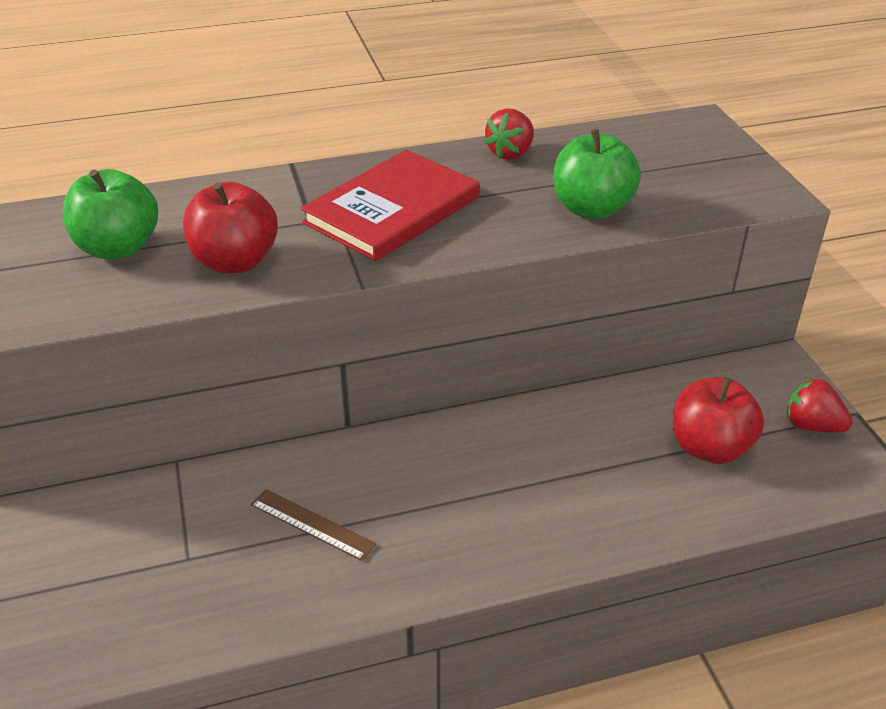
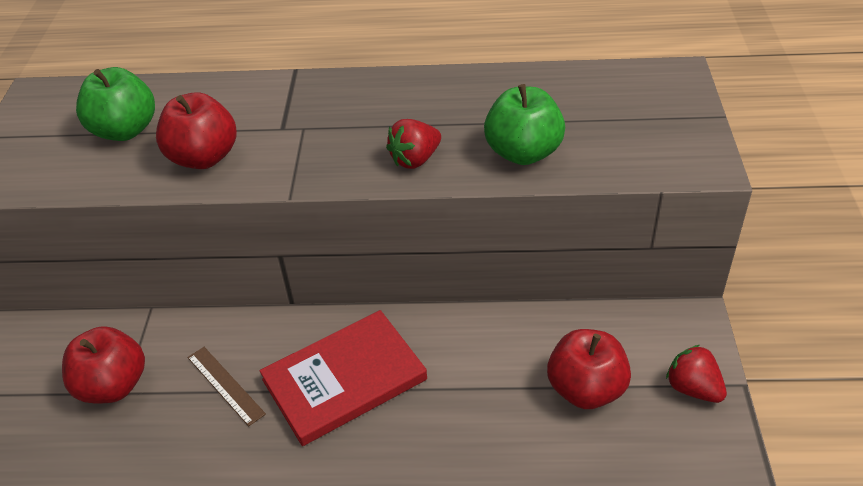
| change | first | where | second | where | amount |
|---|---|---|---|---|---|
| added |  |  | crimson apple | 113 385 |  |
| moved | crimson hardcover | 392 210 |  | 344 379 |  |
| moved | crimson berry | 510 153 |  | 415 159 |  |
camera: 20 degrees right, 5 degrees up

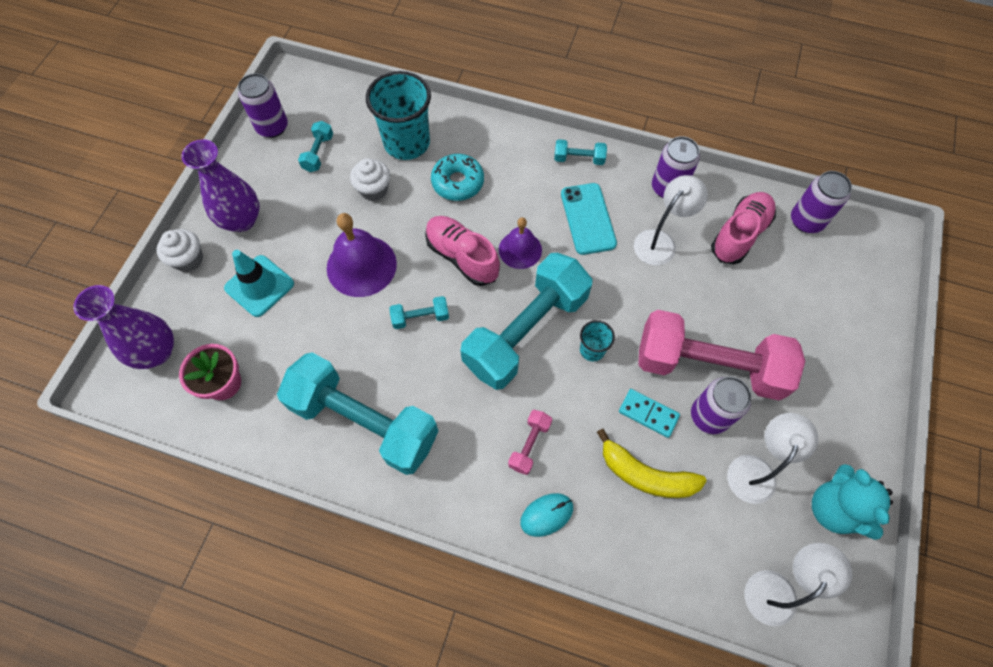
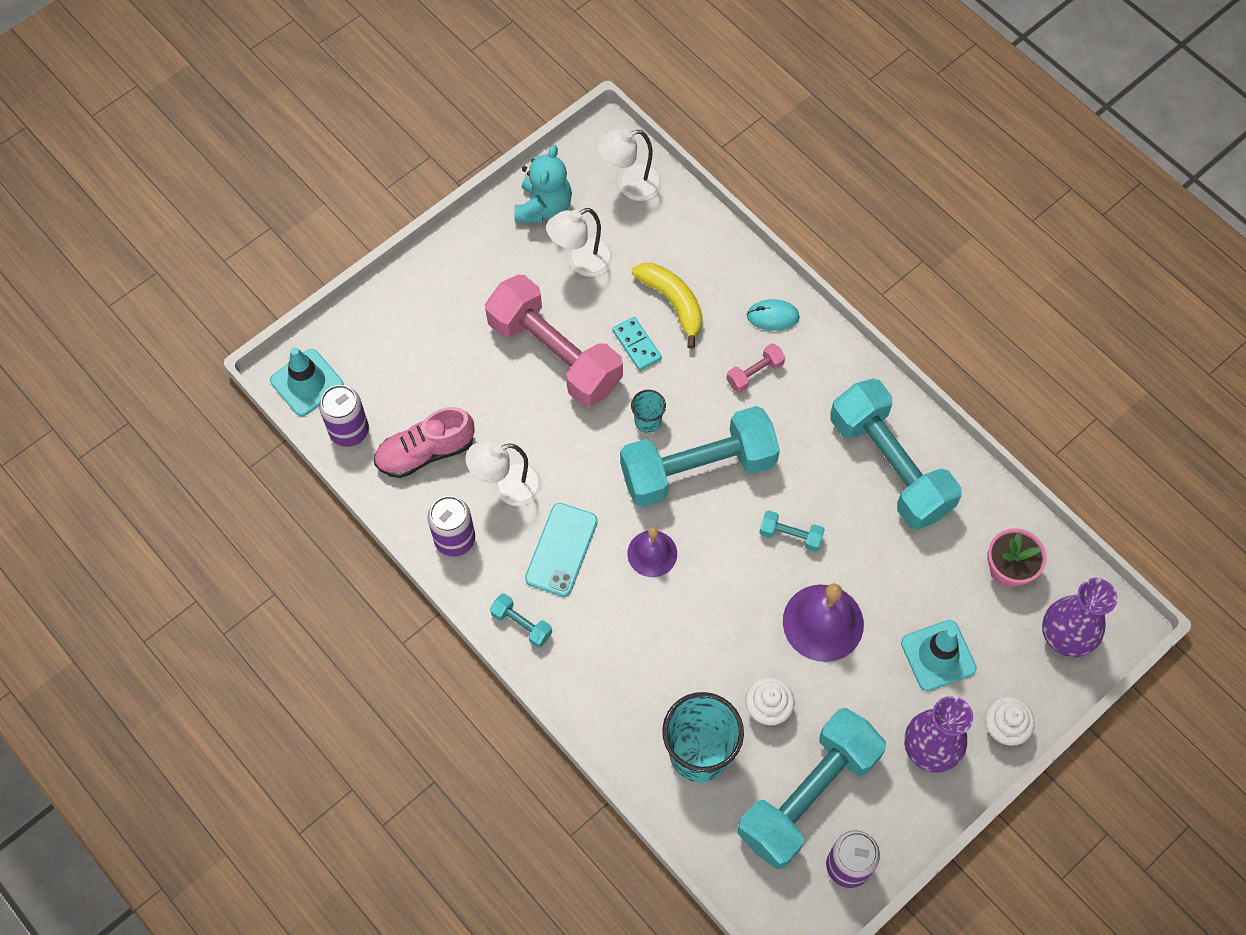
| change | first | where | second | where | amount |
|---|---|---|---|---|---|
| added |  |  | aqua safety cone | 307 383 |  |
| resized | aqua hand weight | 318 153 |  | 808 795 | x2.48 |
| removed | rosy lace-up shoe | 462 257 |  |  |  |
| removed | aqua donut | 458 182 |  |  |  |
| removed | violet can | 709 416 |  |  |  |
camera: 150 degrees left, 0 degrees up

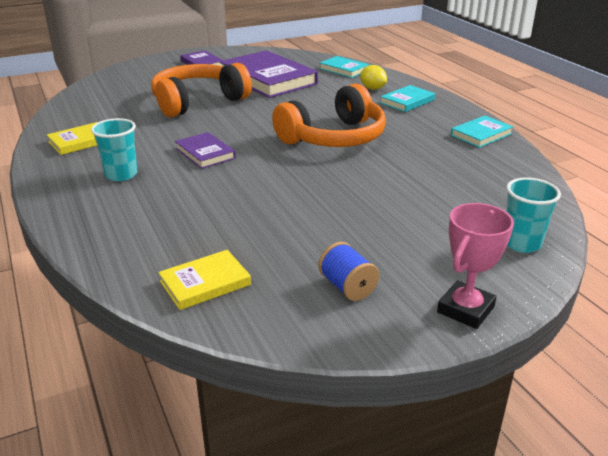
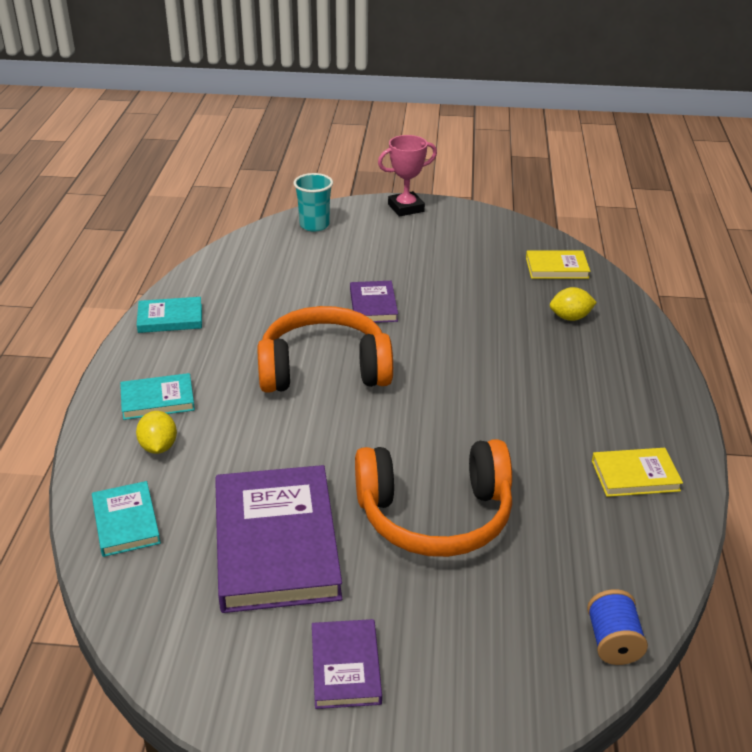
| change | first | where | second | where | amount |
|---|---|---|---|---|---|
| moved | violet hardcover | 205 153 |  | 373 305 |  |
| added |  |  | golden lemon | 570 317 |  |
| moved | blue reel of thread | 347 287 |  | 613 642 |  |
| removed | aqua tumbler | 121 174 |  |  |  |
camera: 150 degrees left, 5 degrees up

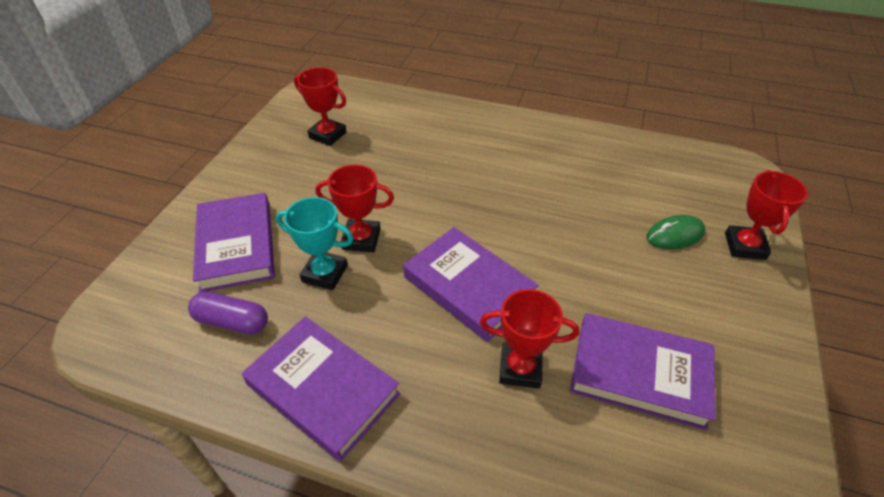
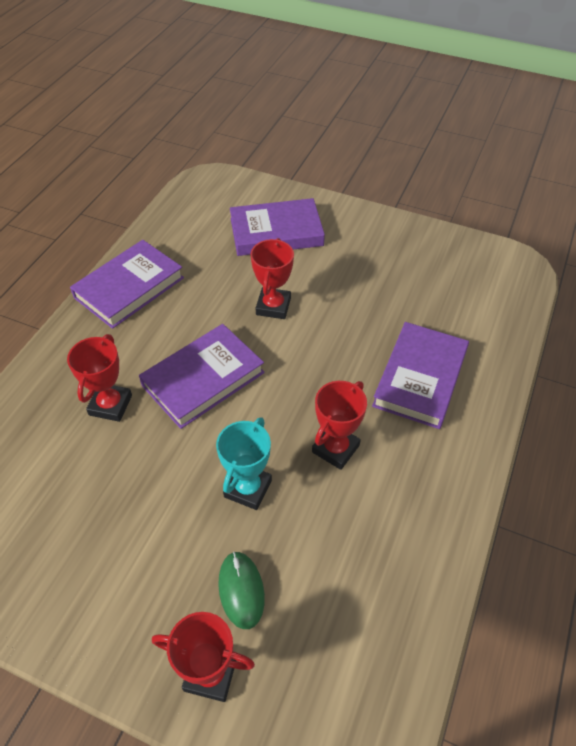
| change | first | where | second | where | amount |
|---|---|---|---|---|---|
| moved | aqua trophy | 325 273 |  | 248 488 |  |
| moved | crimson trophy | 327 135 |  | 335 449 |  |
| moved | violet hardcover | 639 373 |  | 420 378 |  |
| removed | violet pill | 232 322 |  |  |  |
camera: 95 degrees right, 5 degrees up

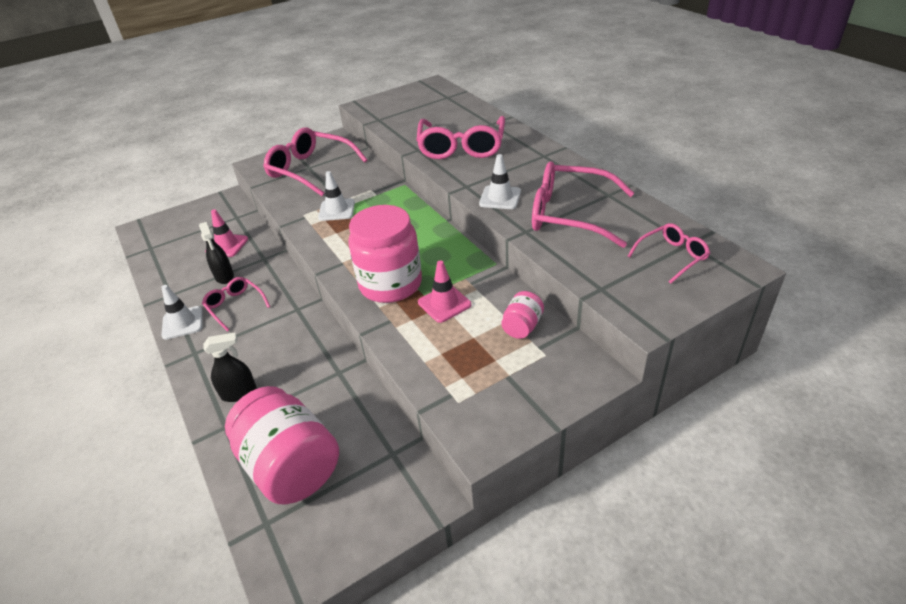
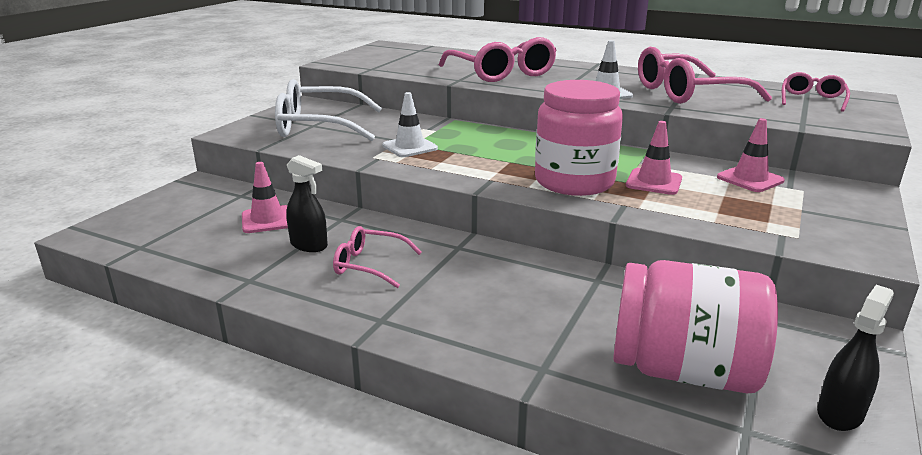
| change | first | where | second | where | amount |
|---|---|---|---|---|---|
| recoloured | rosy spectacles | 310 170 | white spectacles | 318 126 |  |
| replaced | rosy preserve jar | 522 326 | rosy safety cone | 750 179 |  |
| moved | jet-black sprayer | 239 393 |  | 840 413 |  |
| removed | white safety cone | 182 323 |  |  |  |
camera: 35 degrees left, 15 degrees down

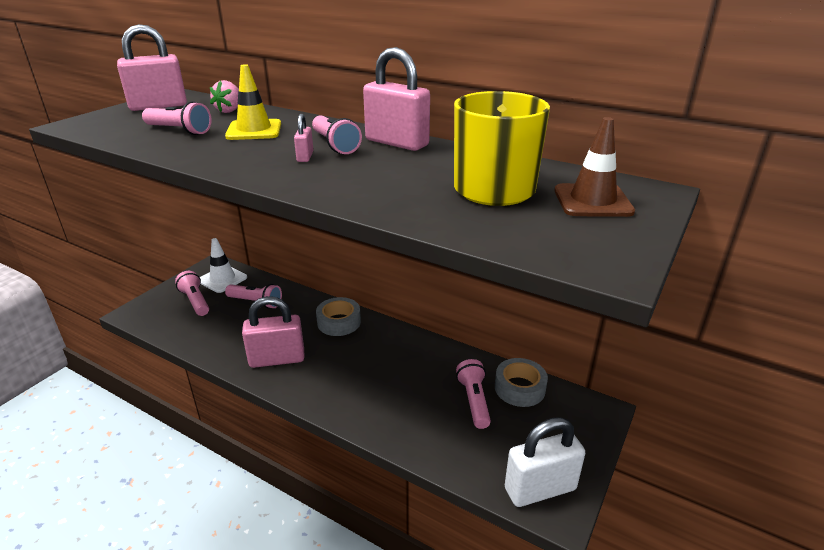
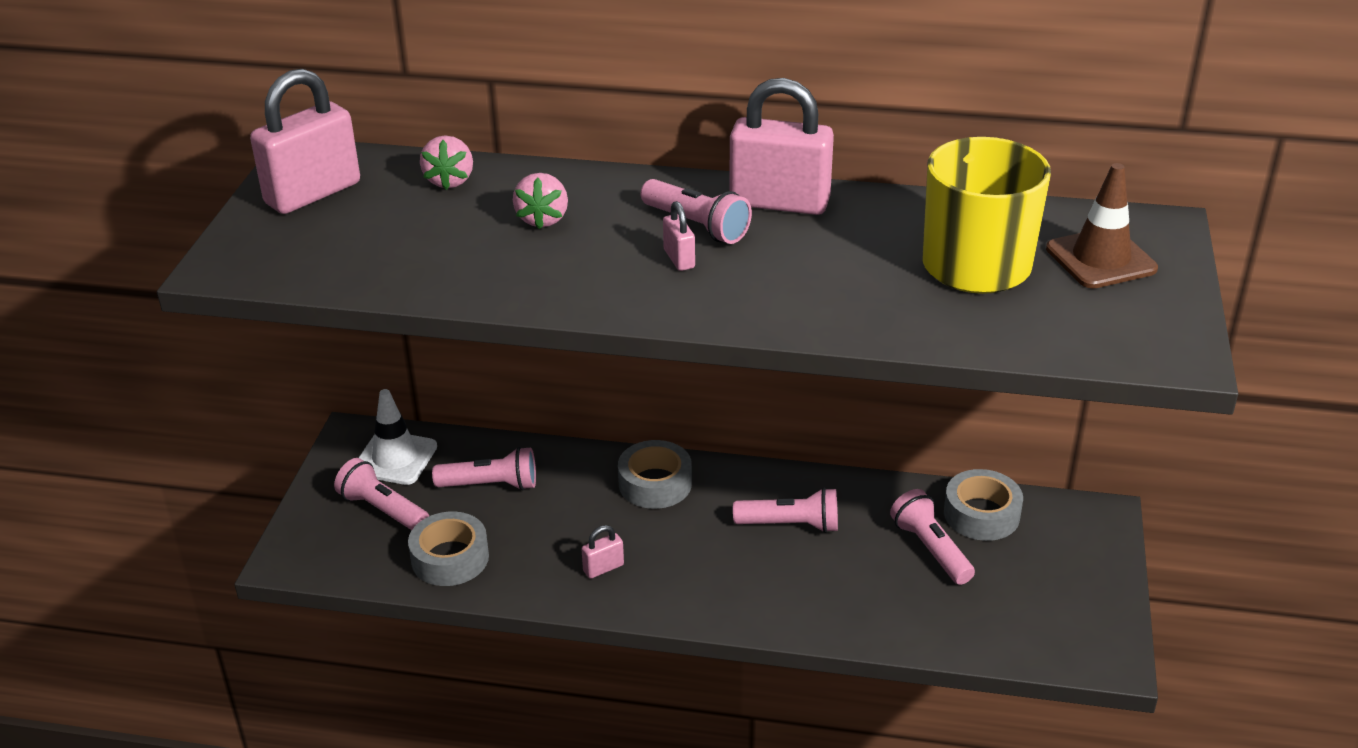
| change | first | where | second | where | amount |
|---|---|---|---|---|---|
| added |  |  | ash-grey sticky tape | 450 558 |  |
| replaced | golden safety cone | 254 130 | rosy berry | 542 219 |  |
| resized | rosy padlock | 277 359 |  | 603 568 | x0.45 |
| moved | rosy torch | 179 130 |  | 791 525 |  |
| removed | white padlock | 540 489 |  |  |  |
camera: 20 degrees left, 5 degrees up

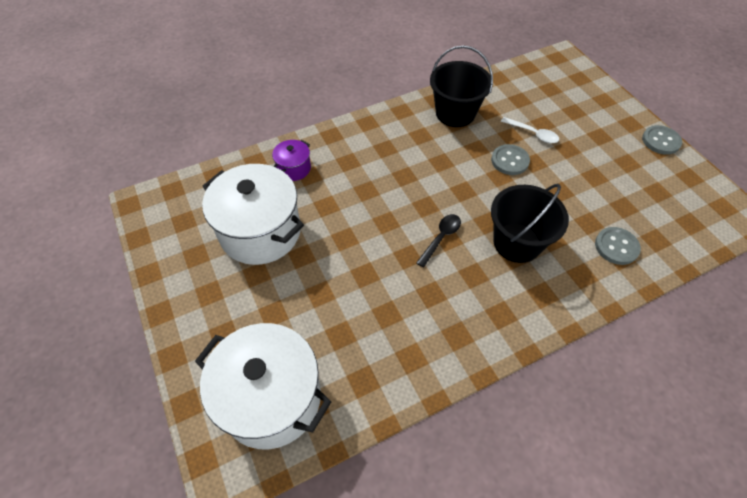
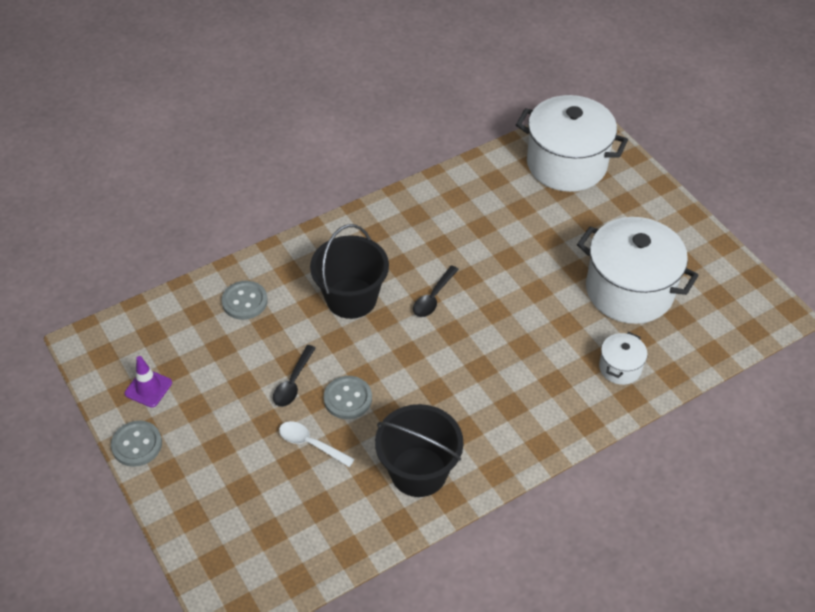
| change | first | where | second | where | amount |
|---|---|---|---|---|---|
| added |  |  | violet safety cone | 148 388 |  |
| added |  |  | jet-black spoon | 293 382 |  |
| recoloured | violet pot | 294 168 | white pot | 620 368 |  |
camera: 175 degrees right, 5 degrees down

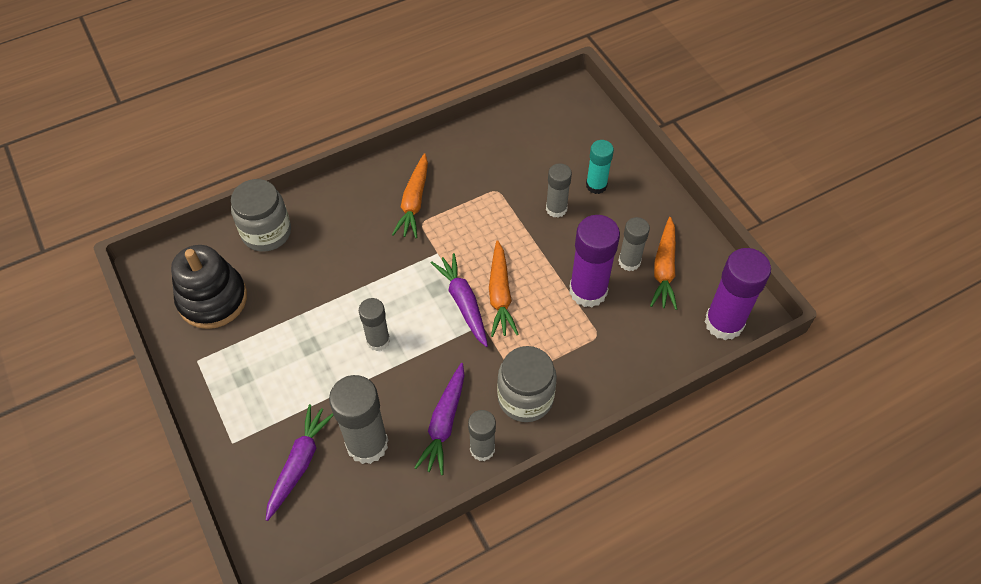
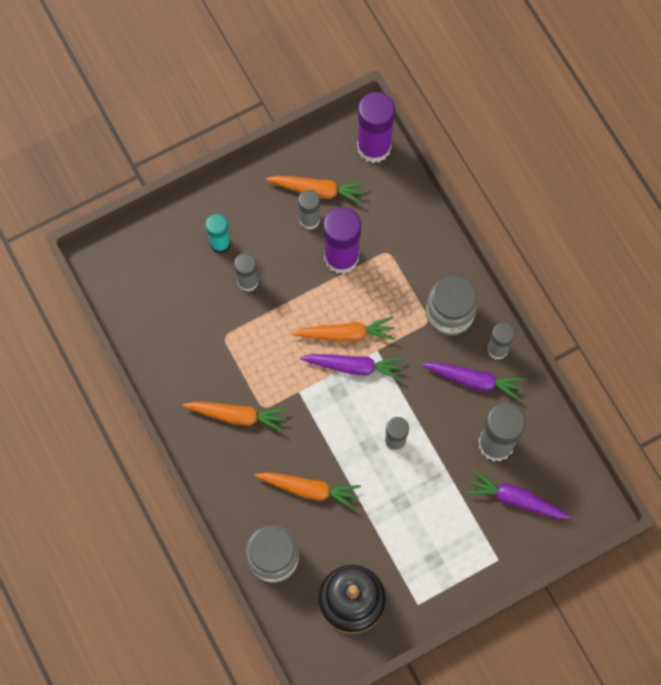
| change | first | where | second | where | amount |
|---|---|---|---|---|---|
| added |  |  | bright orange root vegetable | 309 489 |  |
| turned | violet root vegetable | 463 302 |  | 354 366 | 150 degrees counterclockwise |
camera: 90 degrees left, 15 degrees up

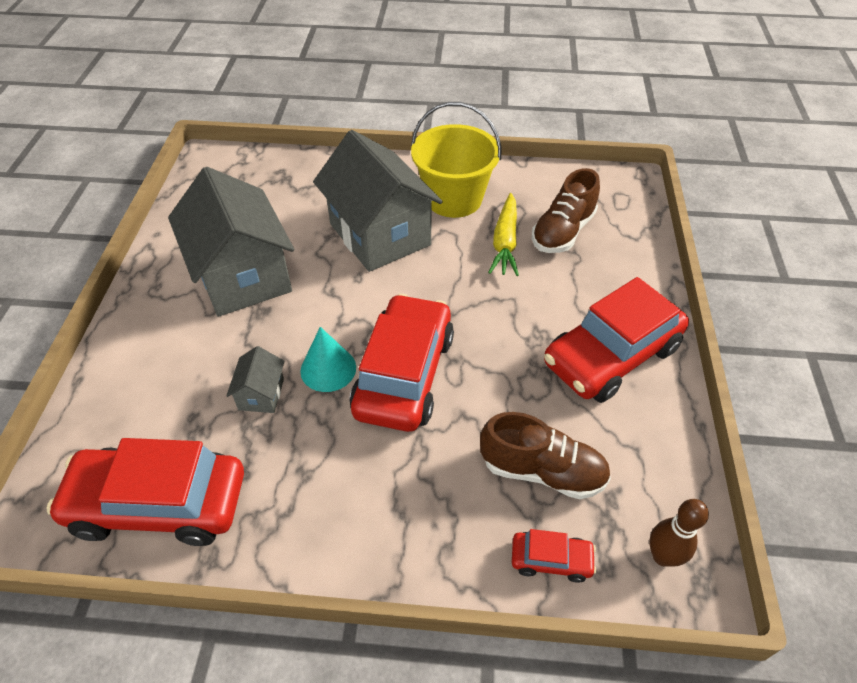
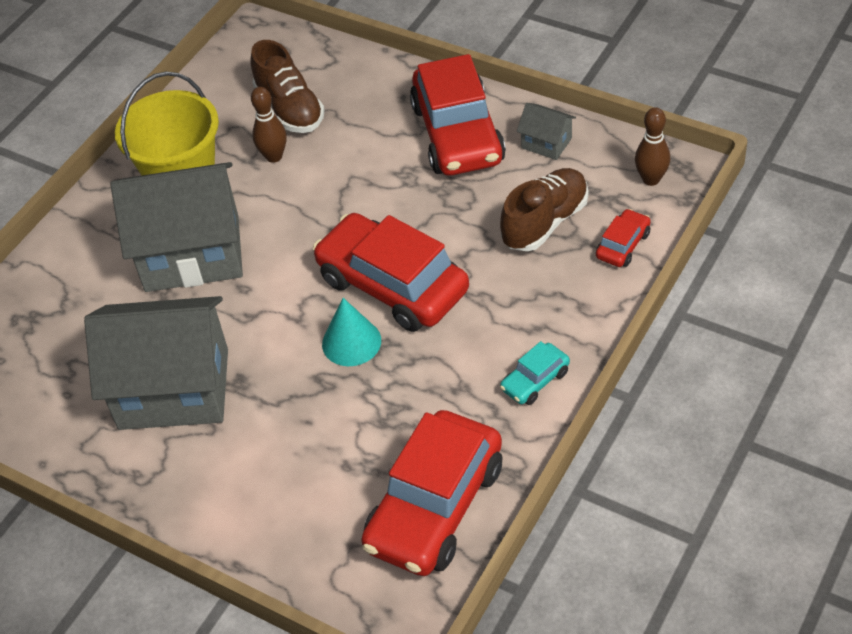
| change | first | where | second | where | amount |
|---|---|---|---|---|---|
| replaced | golden root vegetable | 505 242 | dark brown bowling pin | 274 156 |  |
| added |  |  | aqua toy car | 535 380 |  |
| moved | ash-grey cottage | 261 394 |  | 546 143 |  |
camera: 60 degrees left, 0 degrees up

